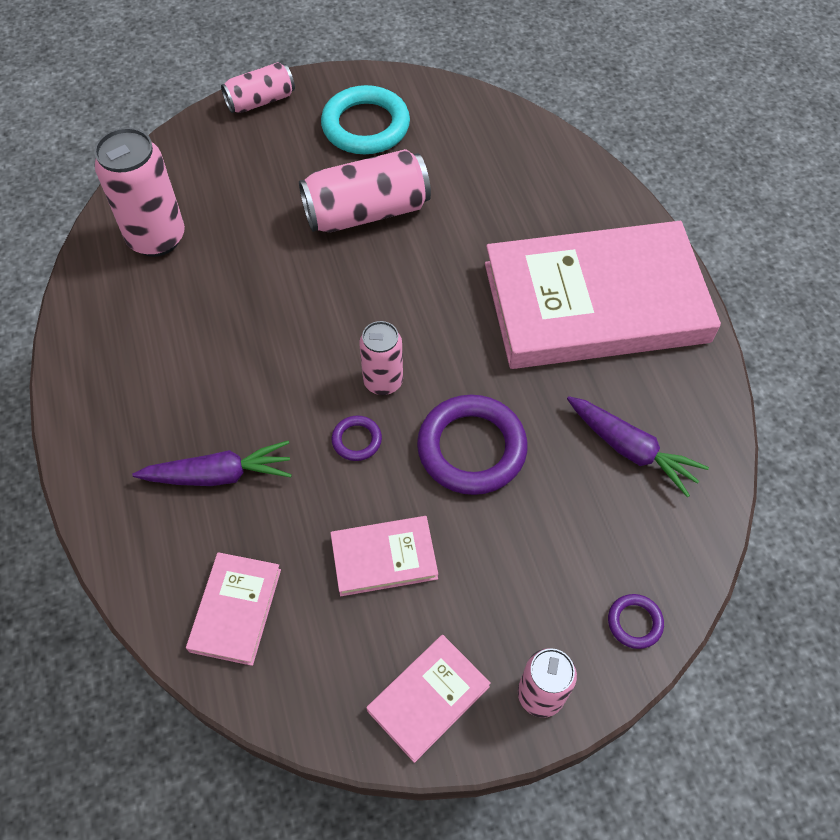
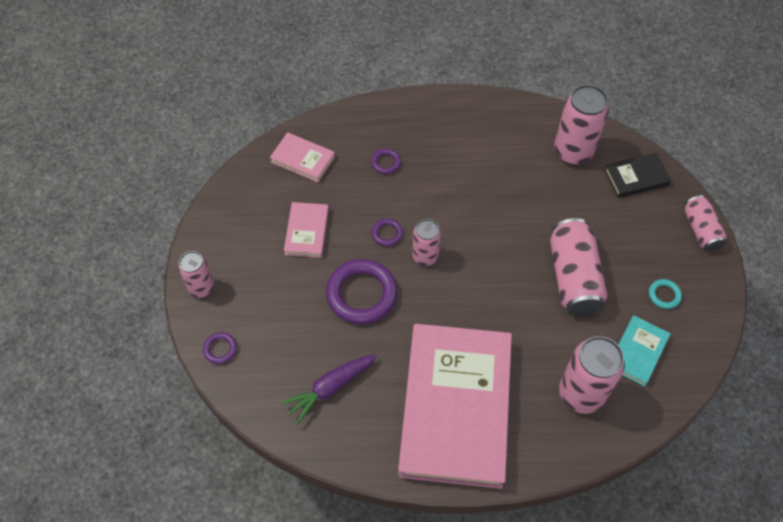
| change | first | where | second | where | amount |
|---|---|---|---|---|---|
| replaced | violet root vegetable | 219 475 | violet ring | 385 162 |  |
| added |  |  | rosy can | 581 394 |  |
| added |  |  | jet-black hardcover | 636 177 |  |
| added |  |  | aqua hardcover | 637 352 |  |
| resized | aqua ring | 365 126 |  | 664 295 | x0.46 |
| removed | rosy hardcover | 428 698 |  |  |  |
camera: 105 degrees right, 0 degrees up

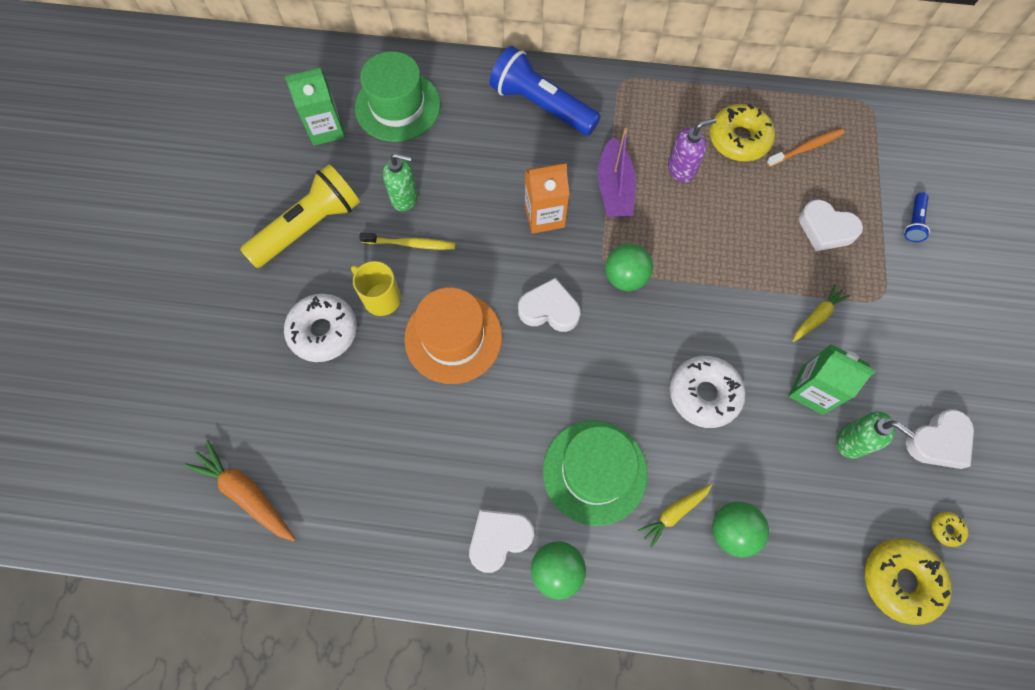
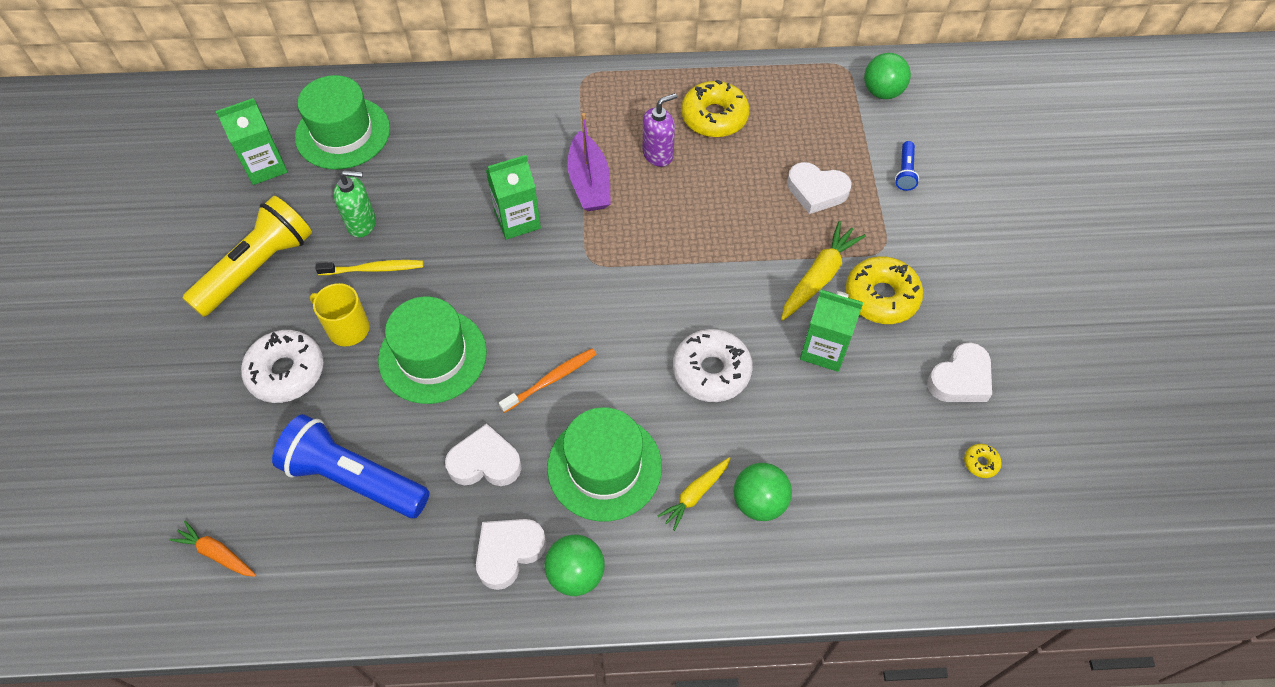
| change | first | where | second | where | amount |
|---|---|---|---|---|---|
| resized | bright orange root vegetable | 246 493 |  | 217 553 | x0.63 |
| moved | blue torch | 541 105 |  | 354 478 |  |
| recoloured | bright orange tall hat | 453 337 | emerald tall hat | 432 356 |  |
| moved | white love heart | 549 309 |  | 485 462 |  |
| recoloured | bright orange milk carton | 544 216 | emerald milk carton | 517 220 |  |
| moved | bright orange toothbrush | 806 148 |  | 551 379 |  |
| resized | golden root vegetable | 817 316 |  | 819 277 | x1.58 |
| moved | golden donut | 900 580 |  | 881 297 |  |
| moved | emerald ball | 625 277 |  | 882 92 |  |
| removed | emerald soap dispenser | 851 441 |  |  |  |
camera: 10 degrees left, 10 degrees down

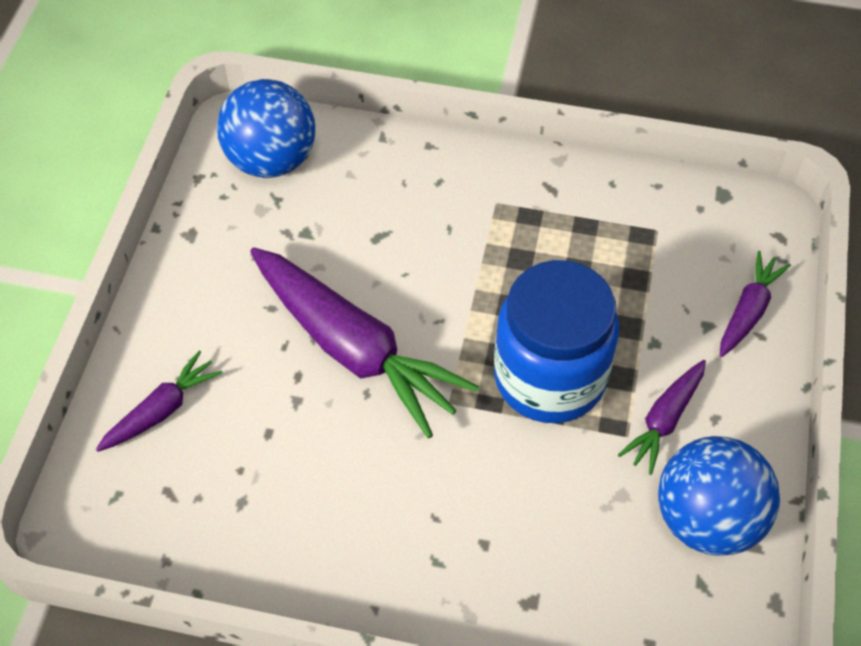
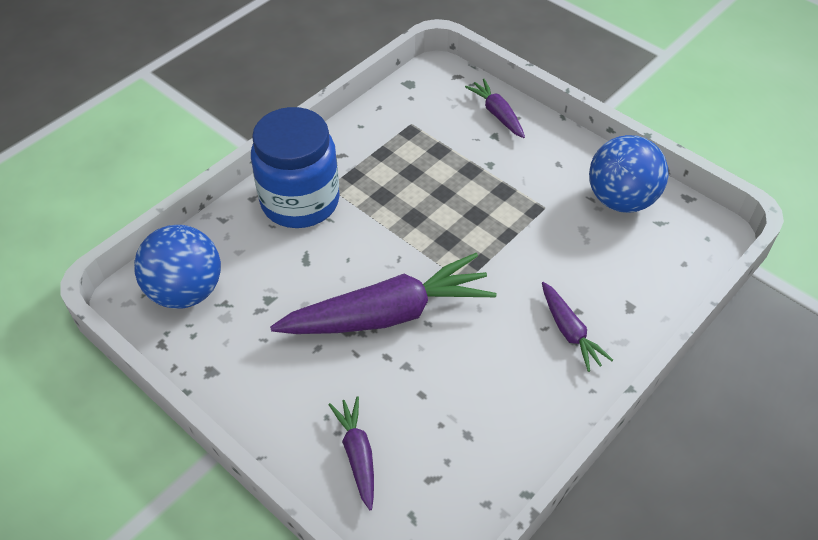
| change | first | where | second | where | amount |
|---|---|---|---|---|---|
| moved | blue preserve jar | 549 377 |  | 300 201 |  |
| moved | violet root vegetable | 664 420 |  | 569 331 |  |
camera: 60 degrees left, 5 degrees down

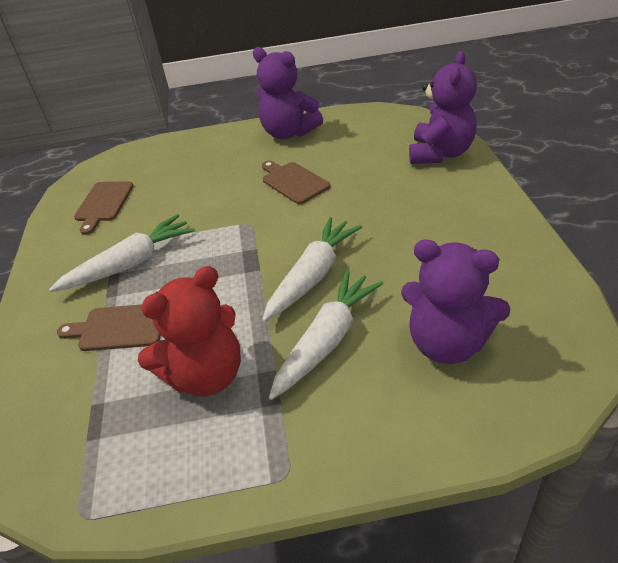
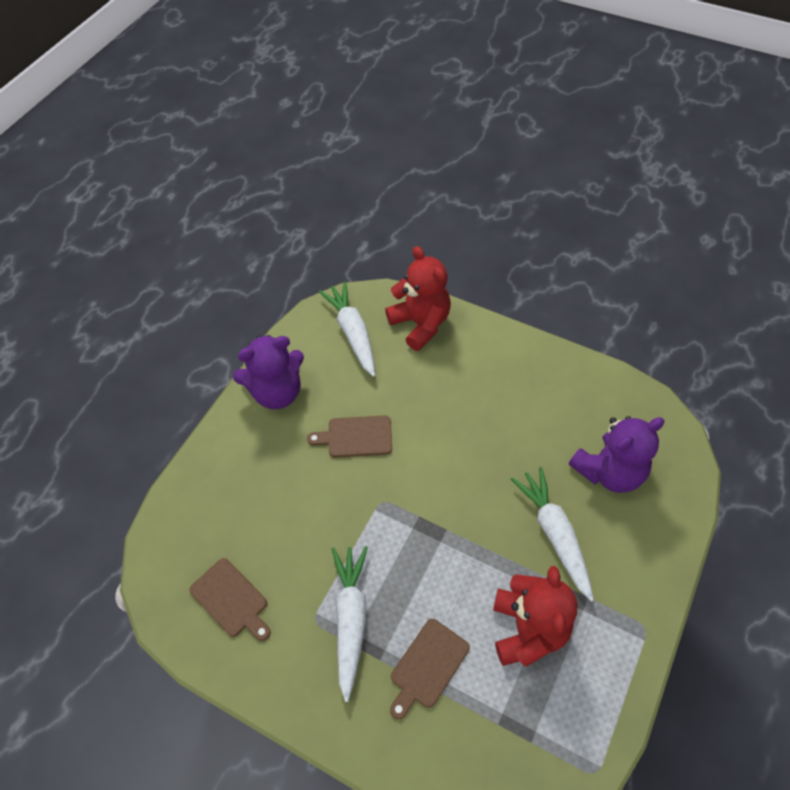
| change | first | where | second | where | amount |
|---|---|---|---|---|---|
| moved | white root vegetable | 313 275 |  | 353 333 |  |
| recoloured | violet stuffed bear | 440 153 | crimson stuffed bear | 420 324 |  |
camera: 55 degrees left, 15 degrees up

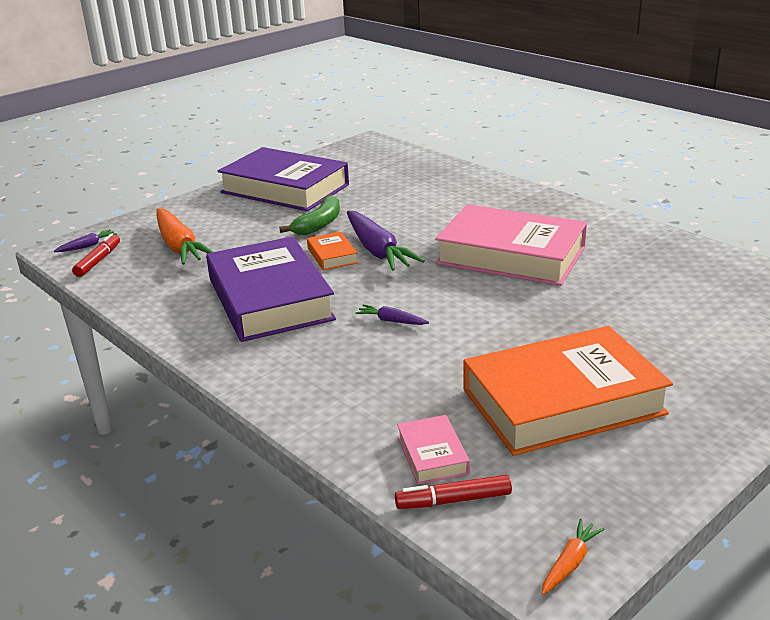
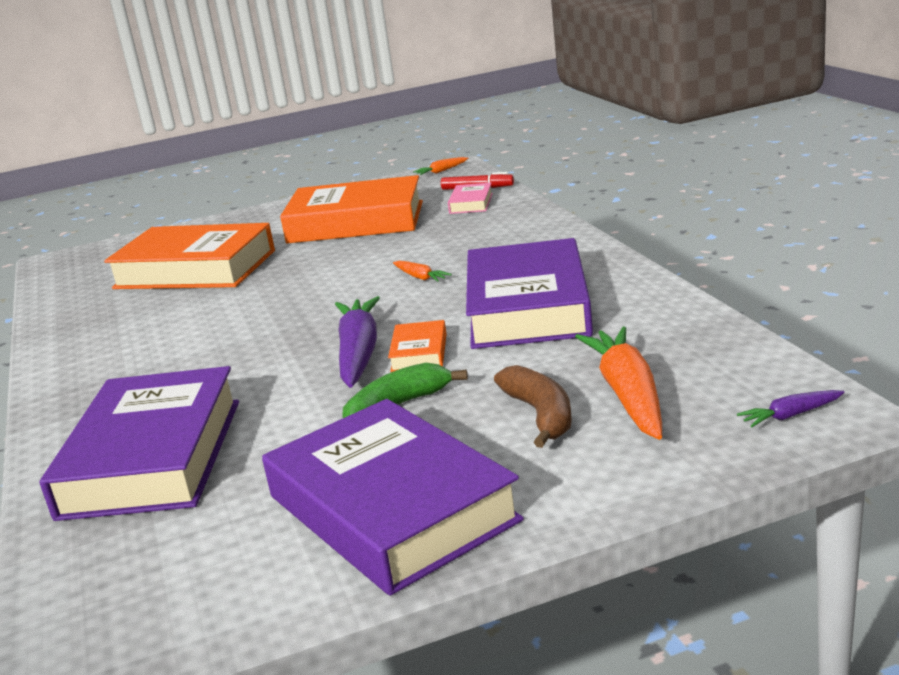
| change | first | where | second | where | amount |
|---|---|---|---|---|---|
| added |  |  | violet hardcover | 153 457 |  |
| added |  |  | bright orange hardcover | 195 269 |  |
| recoloured | violet root vegetable | 392 321 | bright orange root vegetable | 420 277 |  |
| added |  |  | dark brown toy banana | 540 415 |  |
| removed | crimson marker | 98 261 |  |  |  |
| removed | rosy hardcover | 511 255 |  |  |  |
camera: 155 degrees left, 5 degrees down

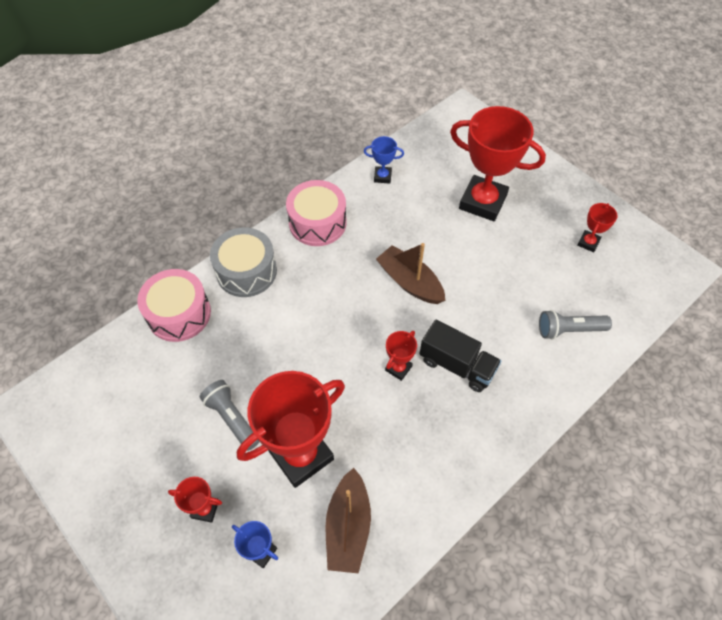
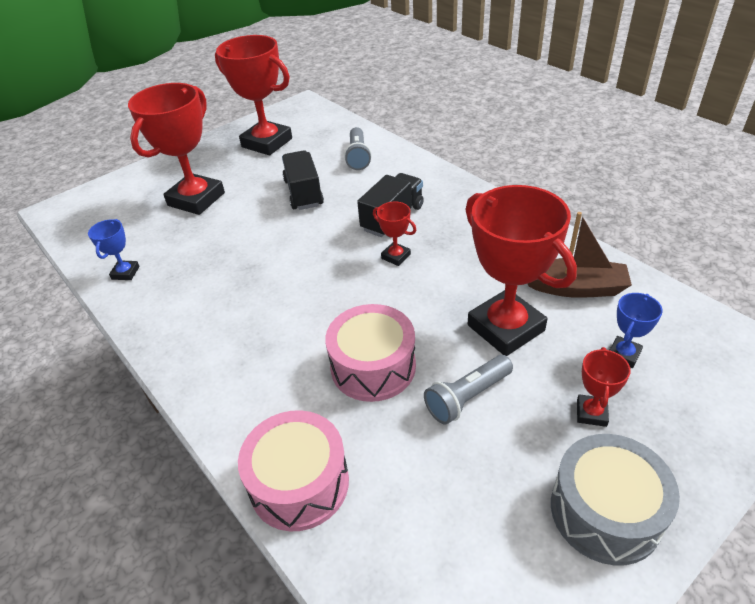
| change | first | where | second | where | amount |
|---|---|---|---|---|---|
| resized | crimson trophy | 588 243 |  | 267 143 | x2.23 |
| added |  |  | jet-black lorry | 303 193 |  |
| moved | rosy drum | 317 223 |  | 373 366 |  |
| moved | ash-grey drum | 246 271 |  | 605 511 |  |
| removed | dark brown boat | 410 282 |  |  |  |
camera: 85 degrees left, 15 degrees down

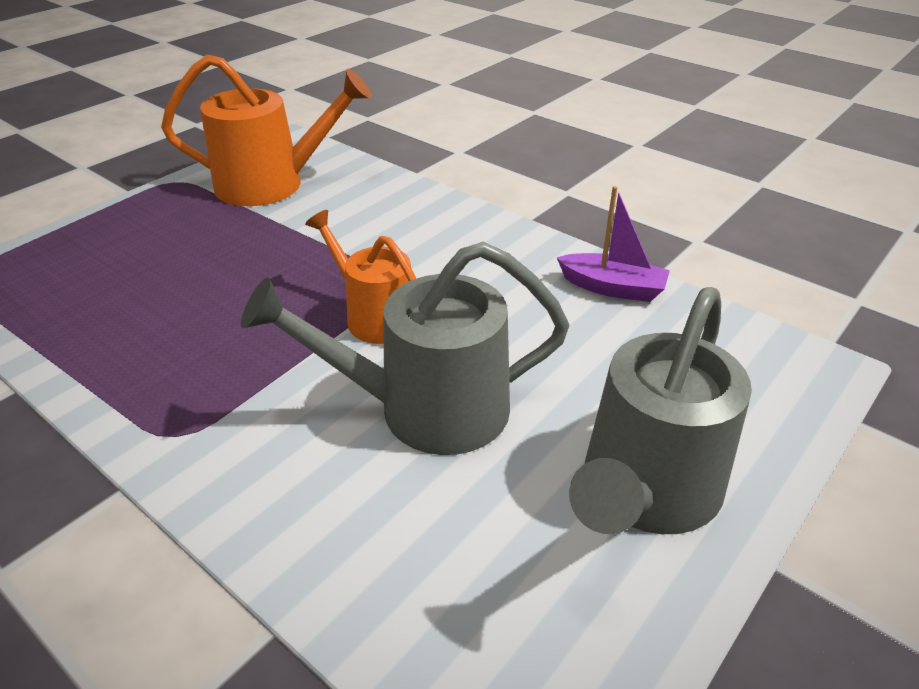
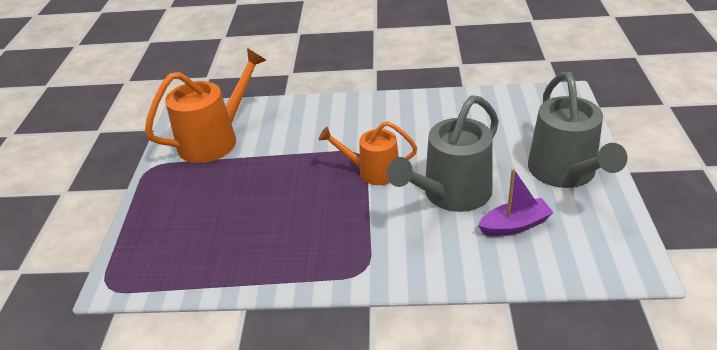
| change | first | where | second | where | amount |
|---|---|---|---|---|---|
| moved | violet boat | 612 288 |  | 515 225 |  |
camera: 35 degrees left, 0 degrees up

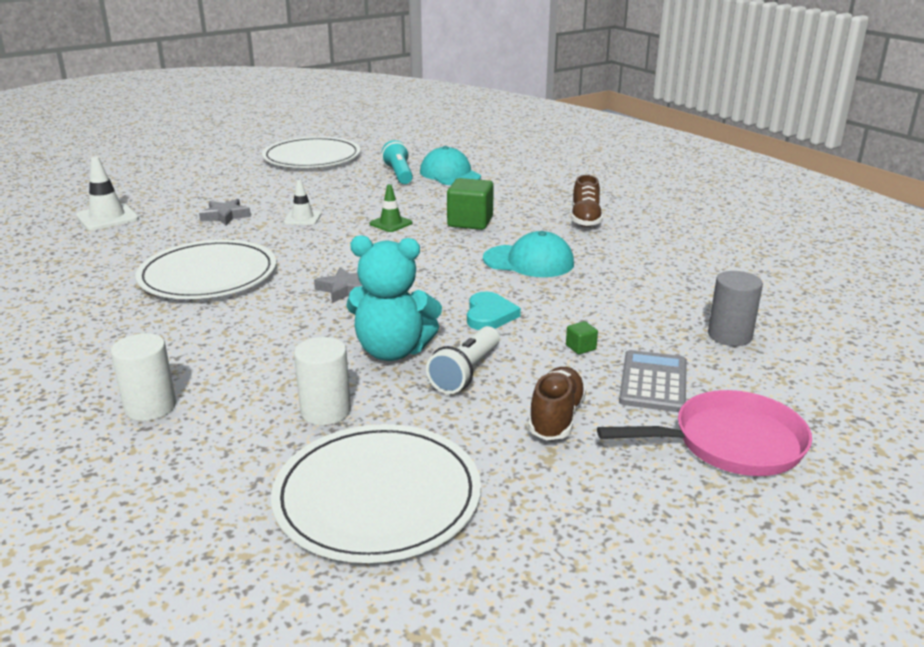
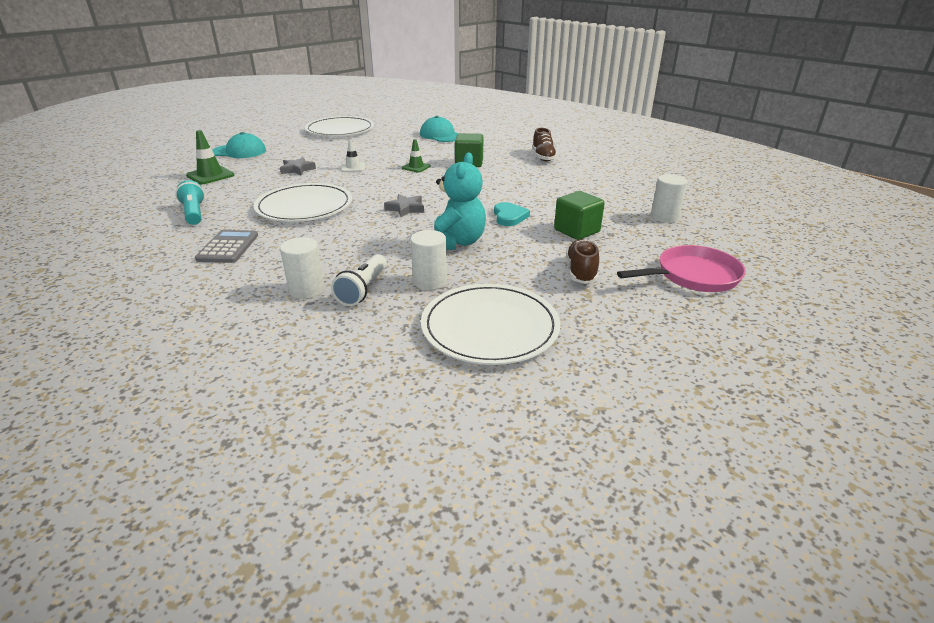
| change | first | where | second | where | amount |
|---|---|---|---|---|---|
| moved | aqua torch | 399 174 |  | 194 213 |  |
| recoloured | white safety cone | 107 217 | emerald safety cone | 210 175 |  |
| moved | ash-grey adding machine | 653 382 |  | 228 247 |  |
| moved | aqua cap | 529 261 |  | 239 151 |  |
| moved | white torch | 465 373 |  | 363 289 |  |
| turned | aqua stuffed bear | 392 351 |  | 456 242 | 75 degrees counterclockwise |
| resized | emerald solid cube | 580 347 |  | 576 231 | x2.28 |
| recoloured | ash-grey cylinder shape | 729 336 | white cylinder shape | 664 217 |  |
camera: 10 degrees left, 5 degrees up

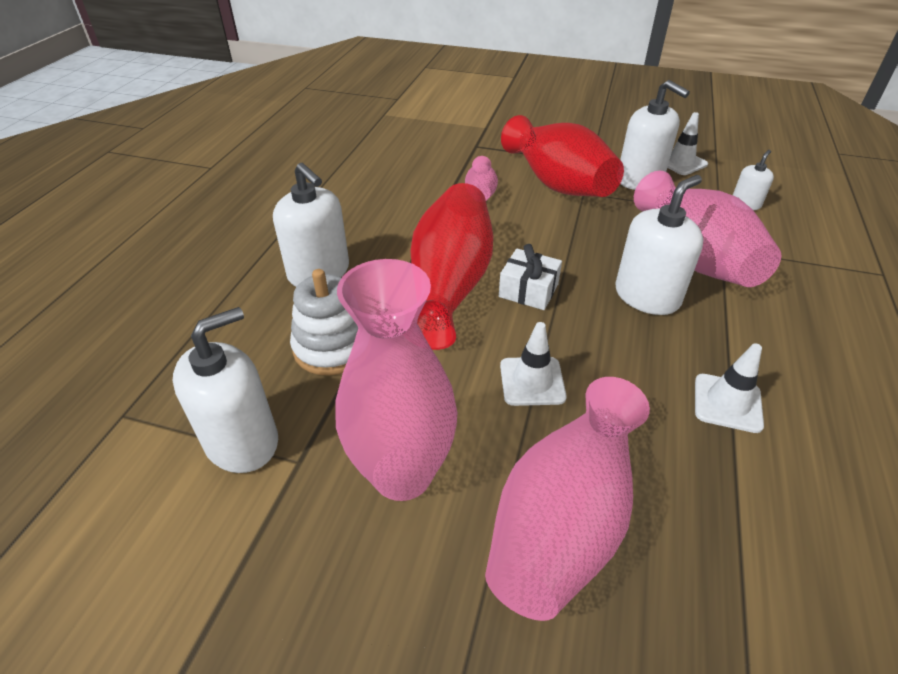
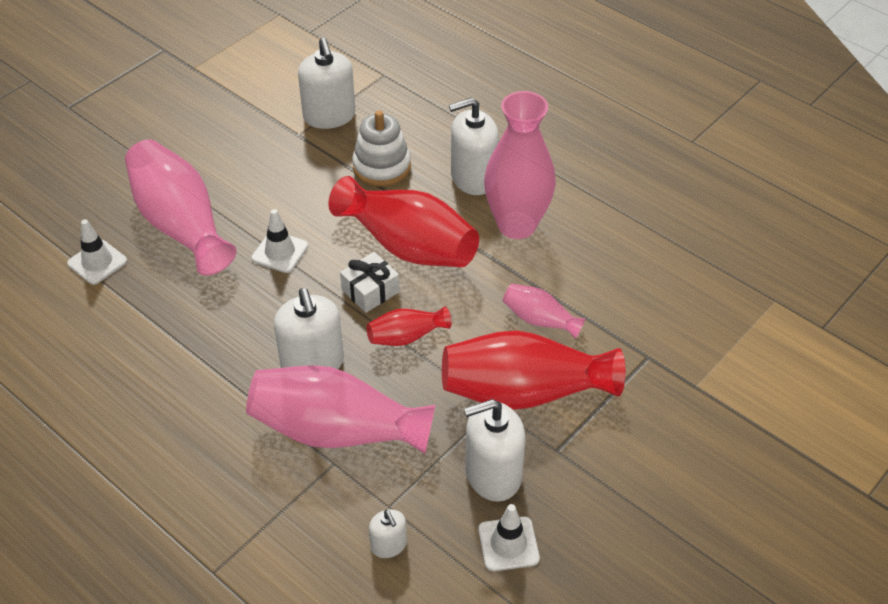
| change | first | where | second | where | amount |
|---|---|---|---|---|---|
| moved | white safety cone | 727 403 |  | 97 262 |  |
| added |  |  | crimson flower vase | 406 337 |  |
| moved | rosy flower vase | 402 474 |  | 516 225 |  |
camera: 115 degrees right, 5 degrees up

